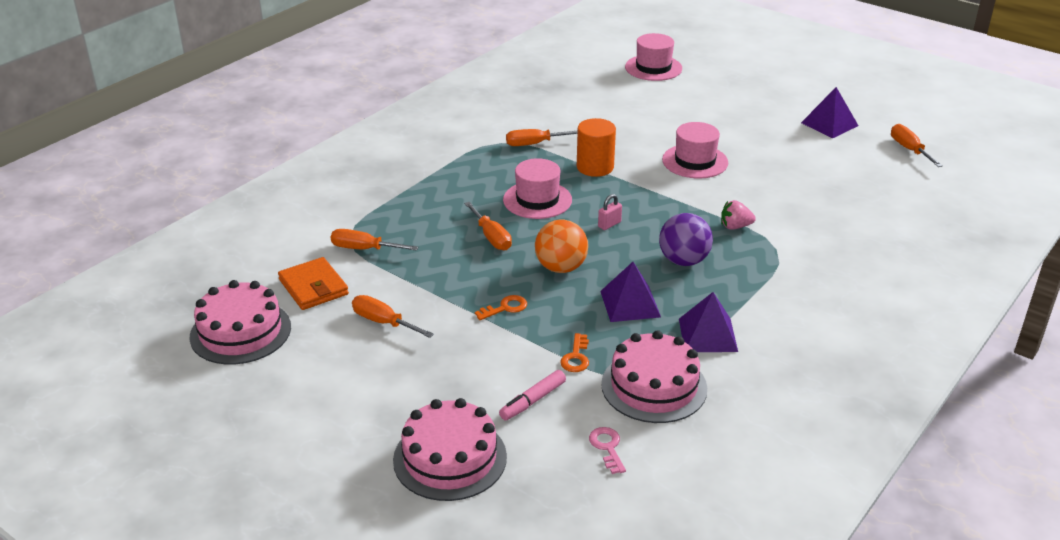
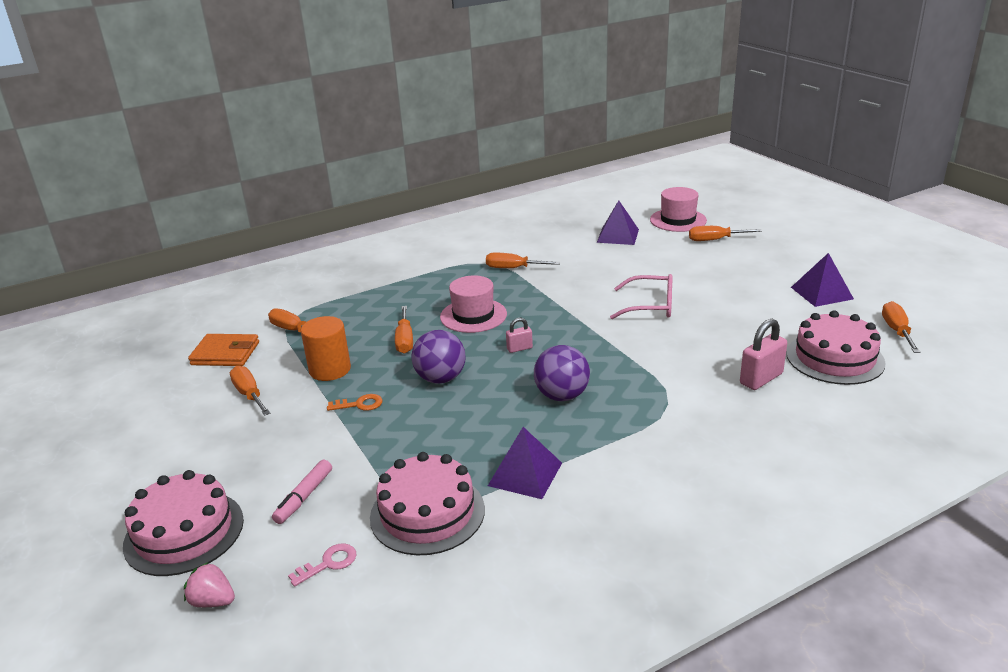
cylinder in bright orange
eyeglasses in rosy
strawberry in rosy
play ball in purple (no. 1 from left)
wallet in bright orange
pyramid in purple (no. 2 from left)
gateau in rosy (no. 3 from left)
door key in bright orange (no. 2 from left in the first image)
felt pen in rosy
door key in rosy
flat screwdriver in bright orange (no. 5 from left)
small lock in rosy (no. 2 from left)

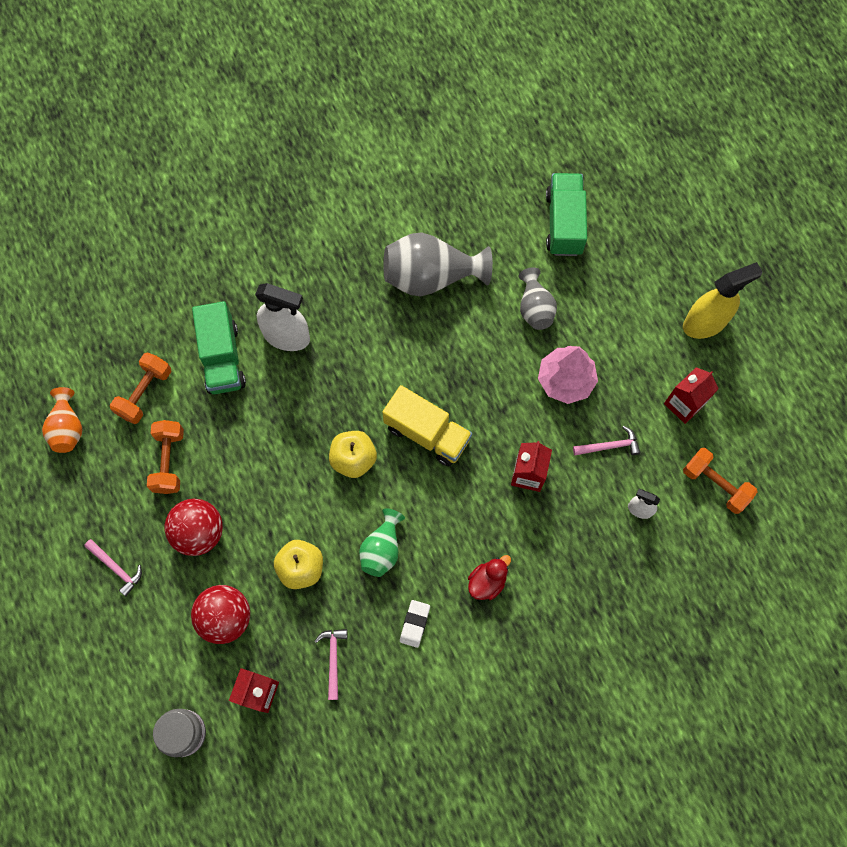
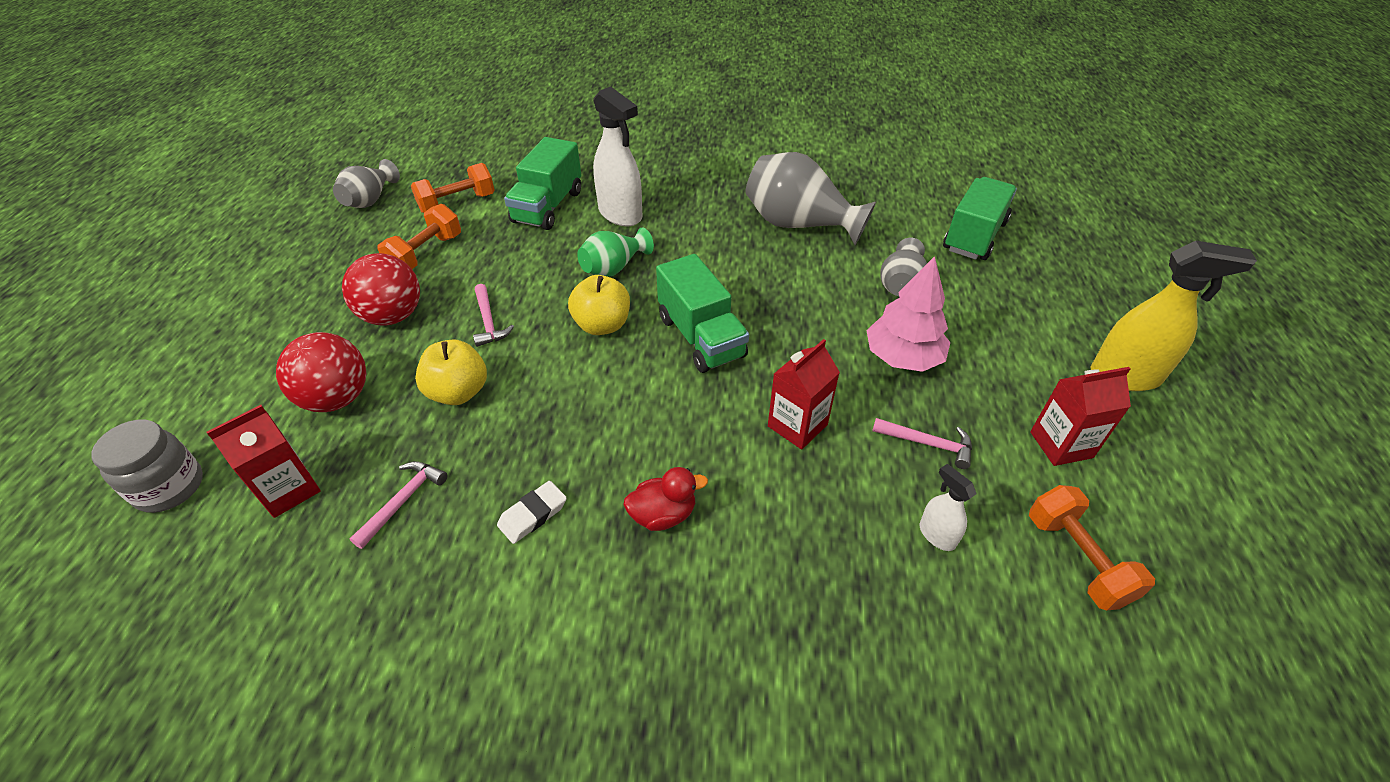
toy truck in emerald (no. 2 from left)
tall vase in grey (no. 1 from left)
tall vase in emerald
carpenter's hammer in rosy (no. 2 from left)

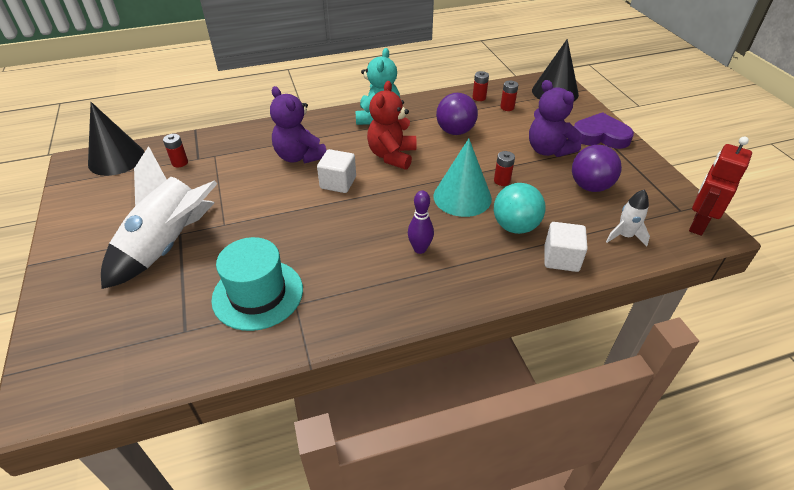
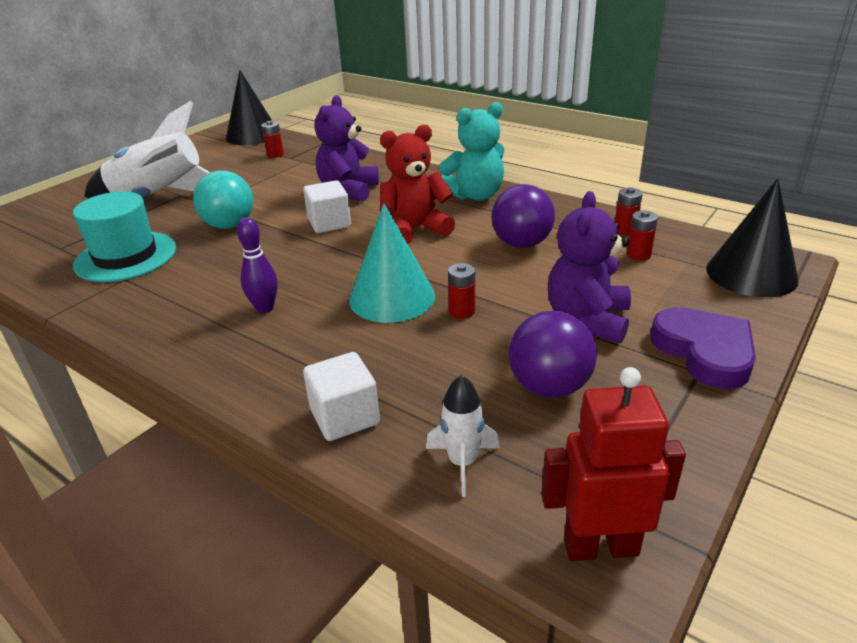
play ball in teal

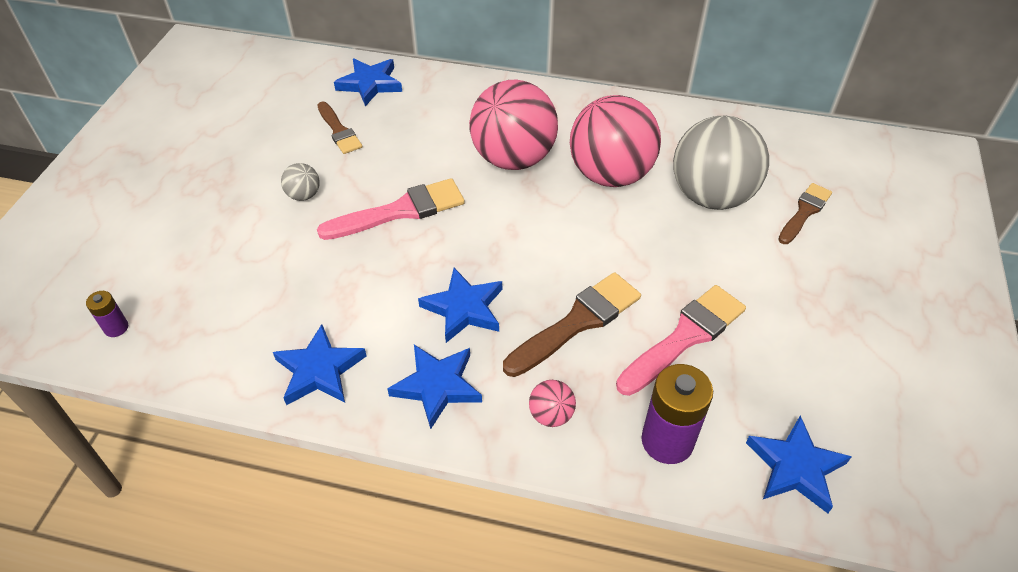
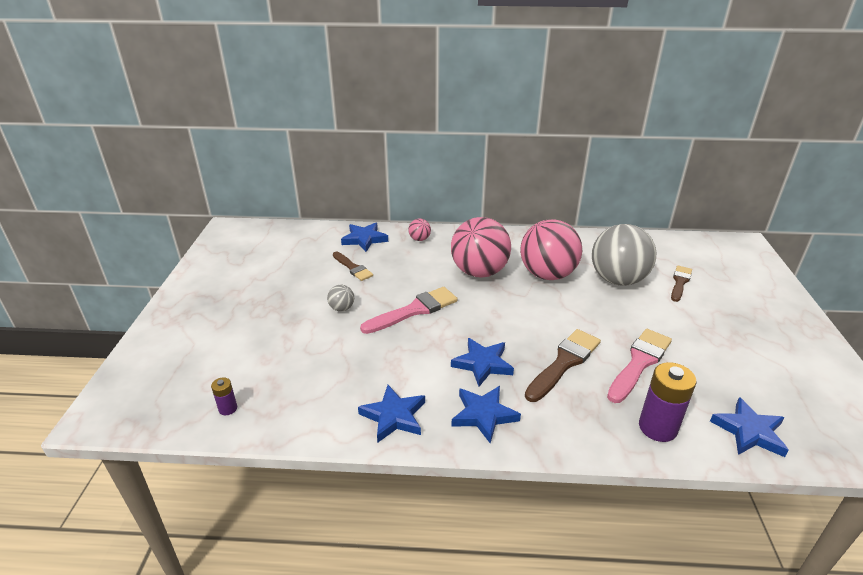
play ball in rosy (no. 1 from left)

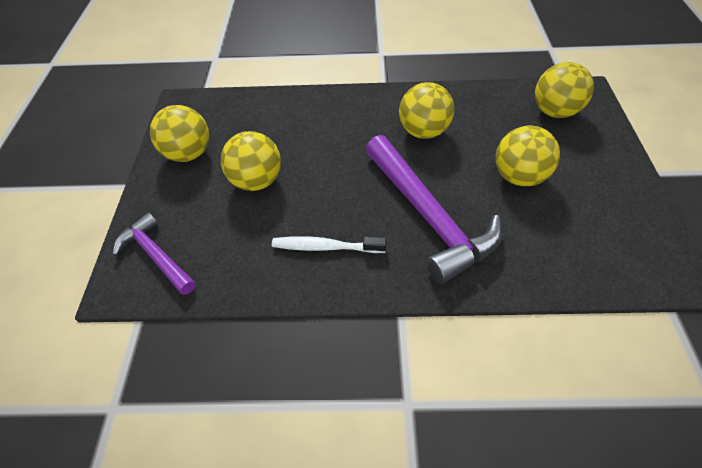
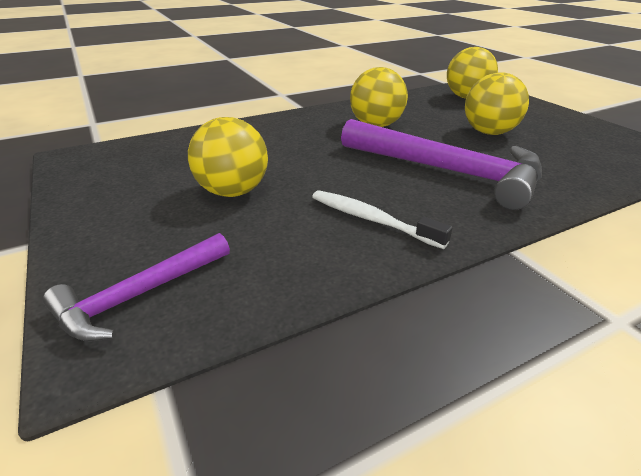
play ball in golden (no. 1 from left in the first image)
carpenter's hammer in purple (no. 1 from left)
toothbrush in pure white

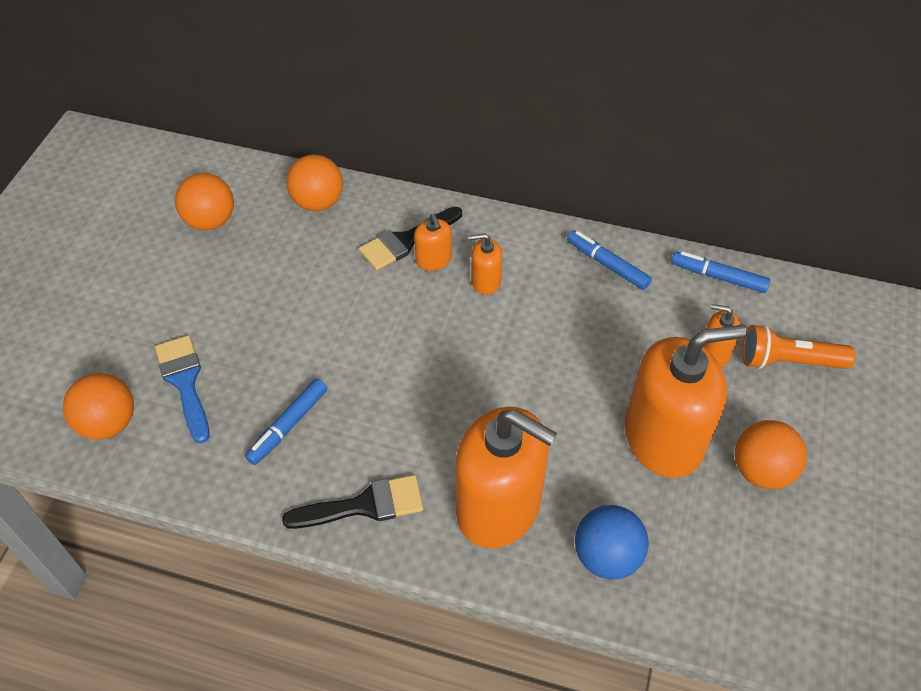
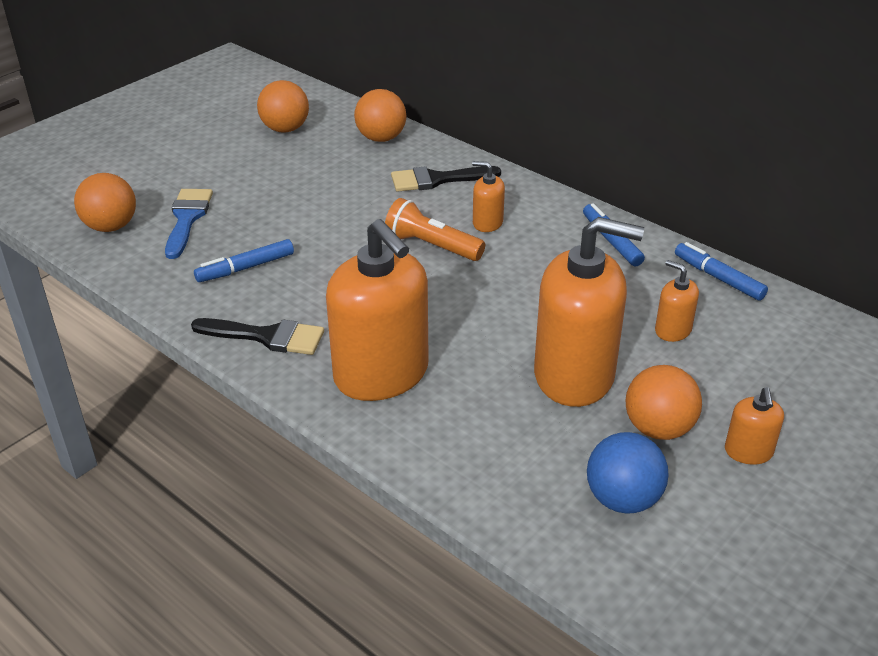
soap dispenser in bright orange (no. 5 from left)
flashlight in bright orange
play ball in royal blue

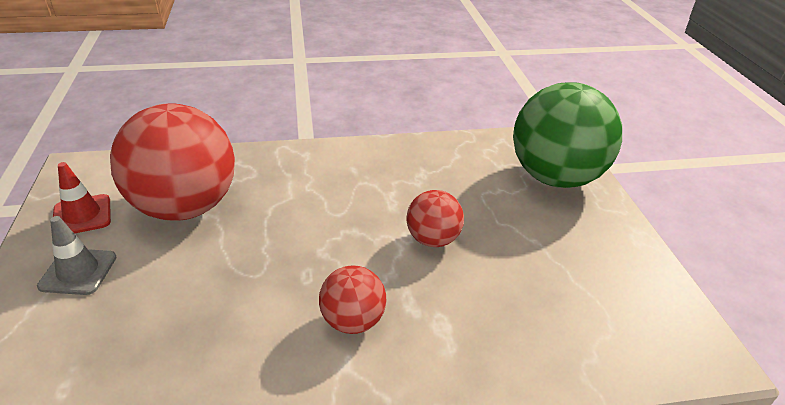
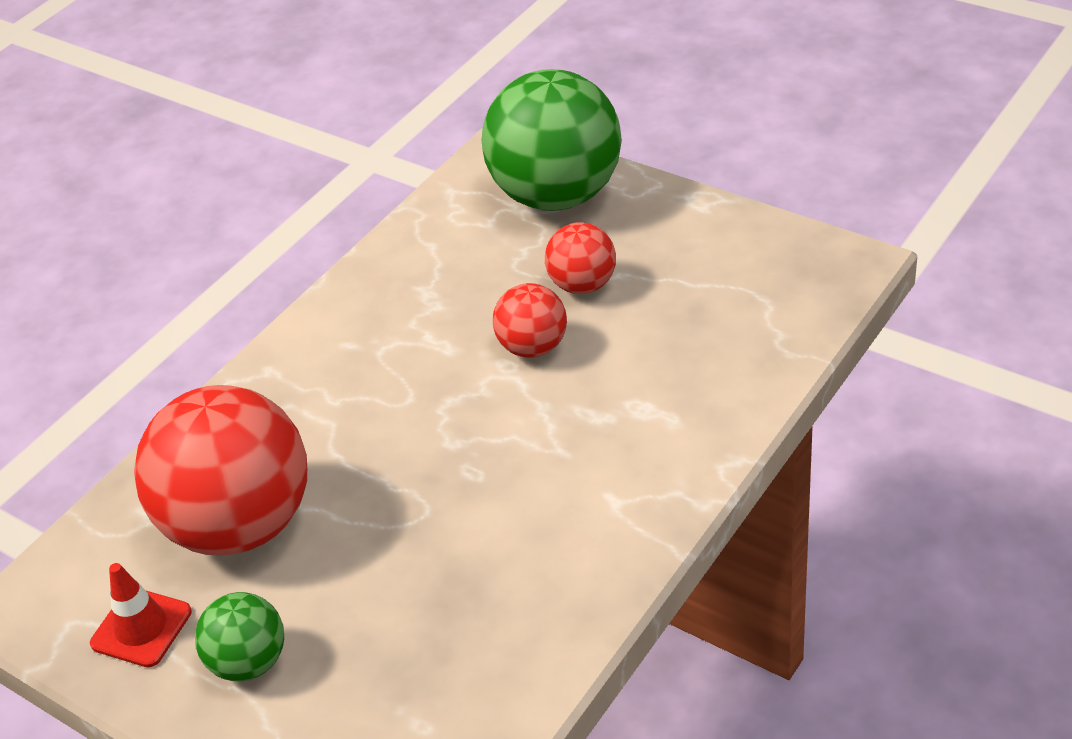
play ball in emerald (no. 1 from left)
play ball in crimson (no. 3 from left)

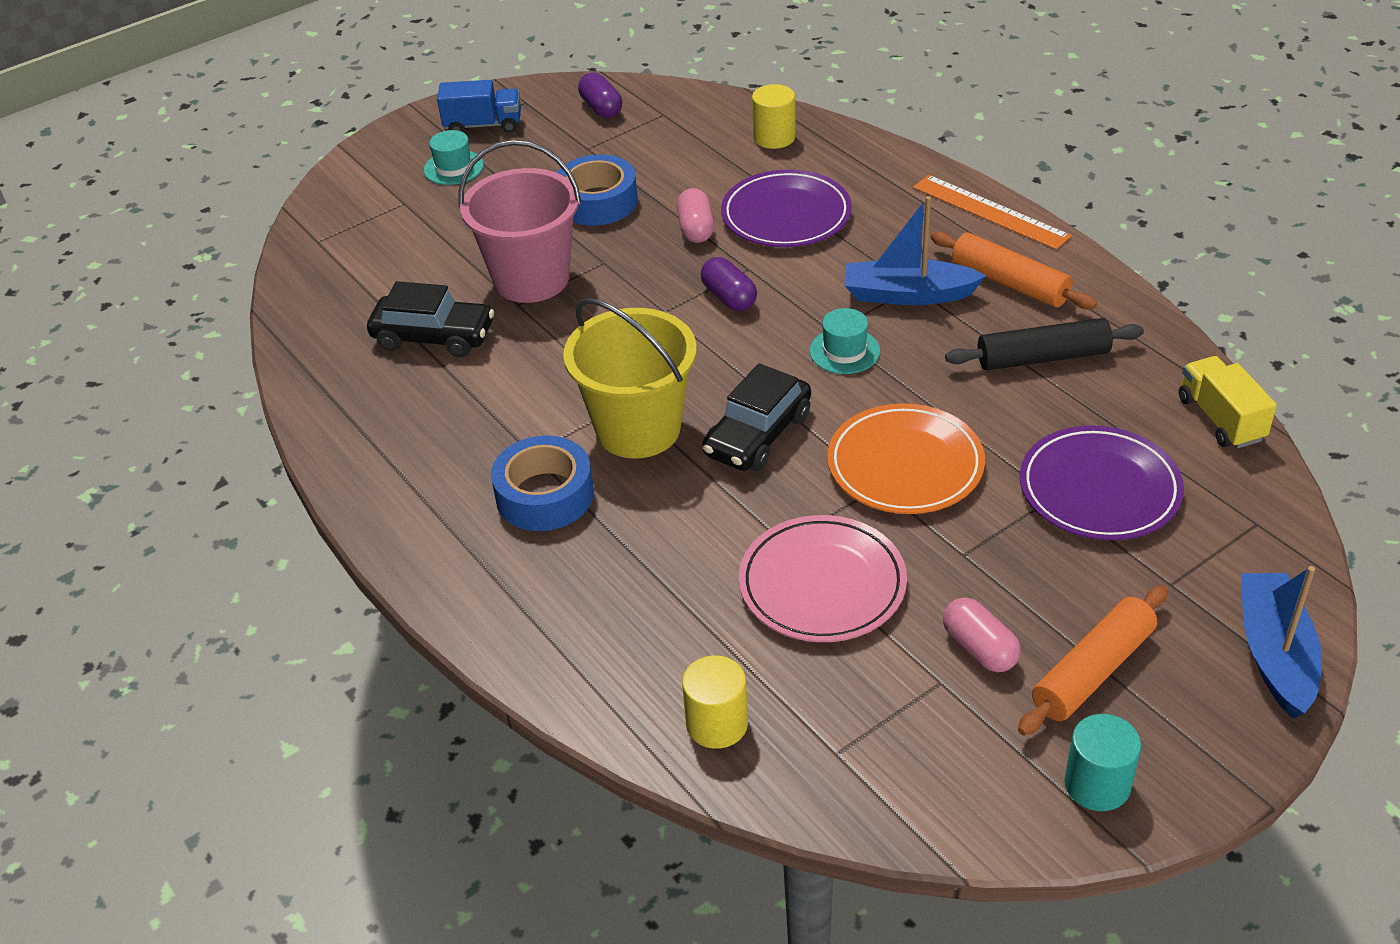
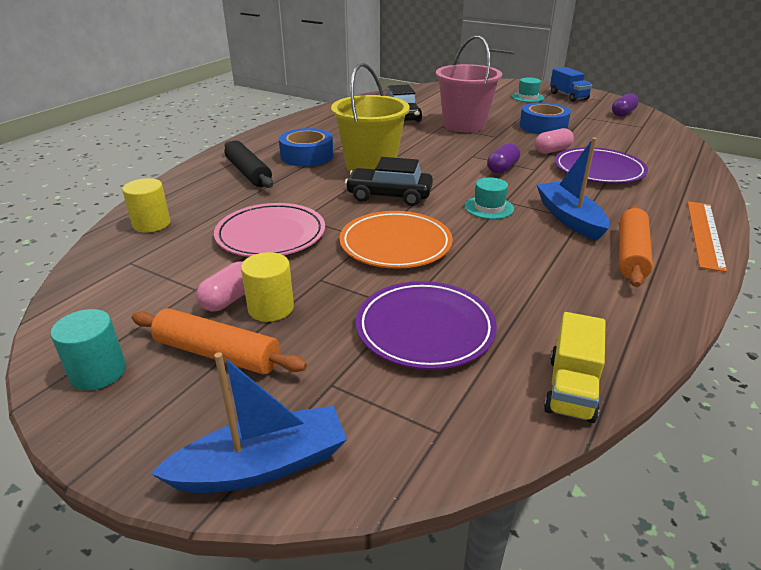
cylinder in golden (no. 2 from left)
pastry roller in black
toy truck in golden

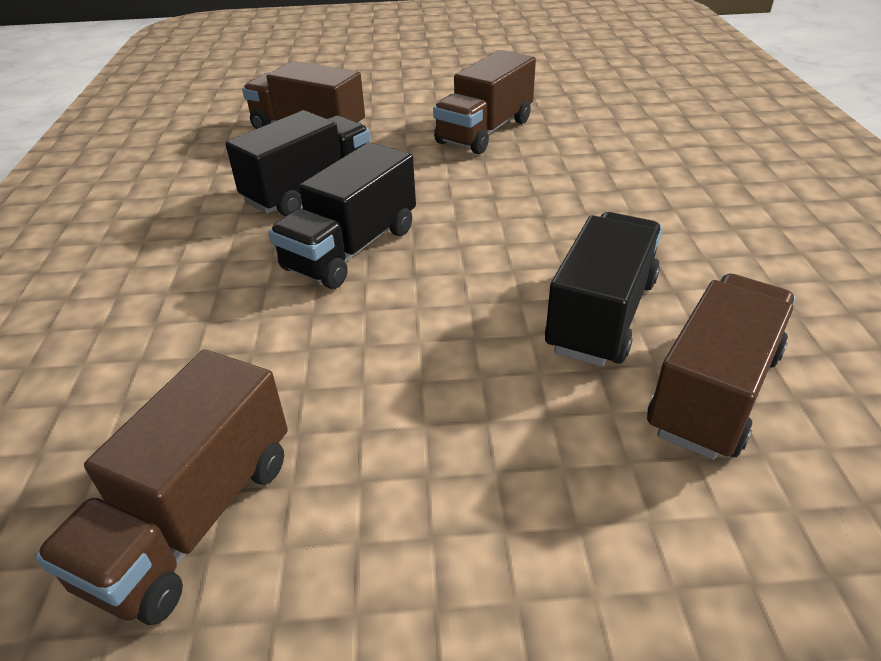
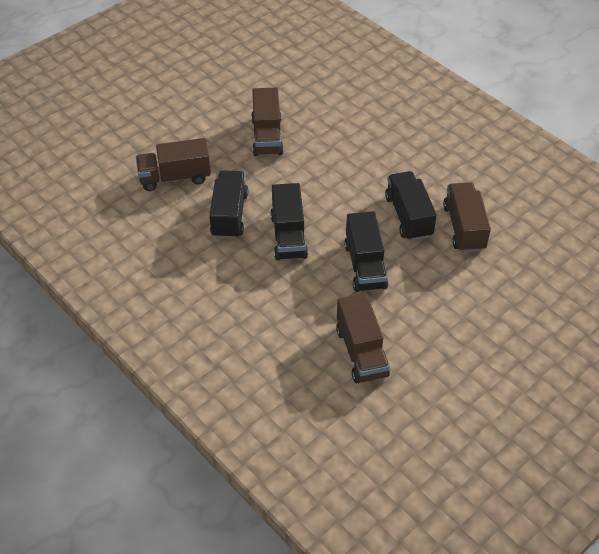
toy truck in black (no. 3 from left)

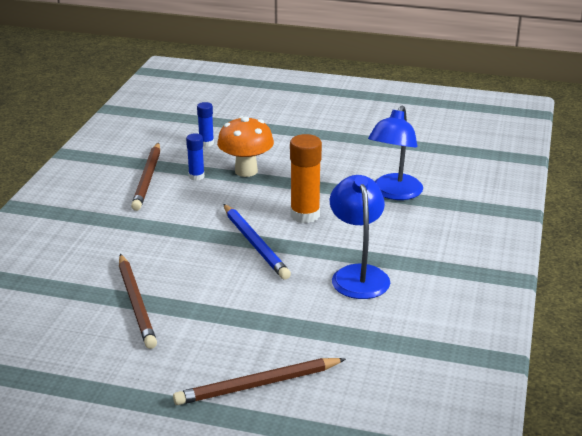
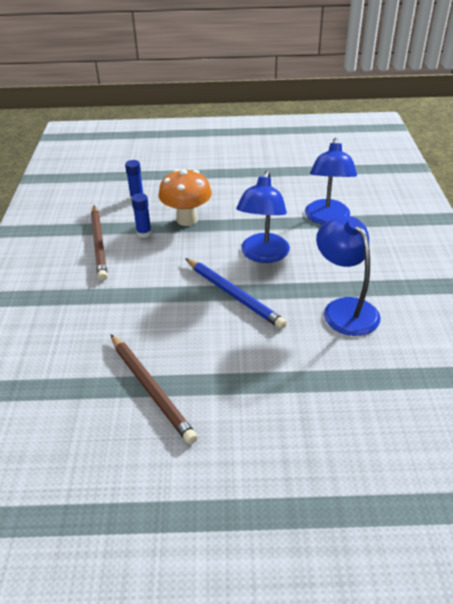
lamp in royal blue (no. 1 from left)
pencil in dark brown (no. 3 from left in the first image)

